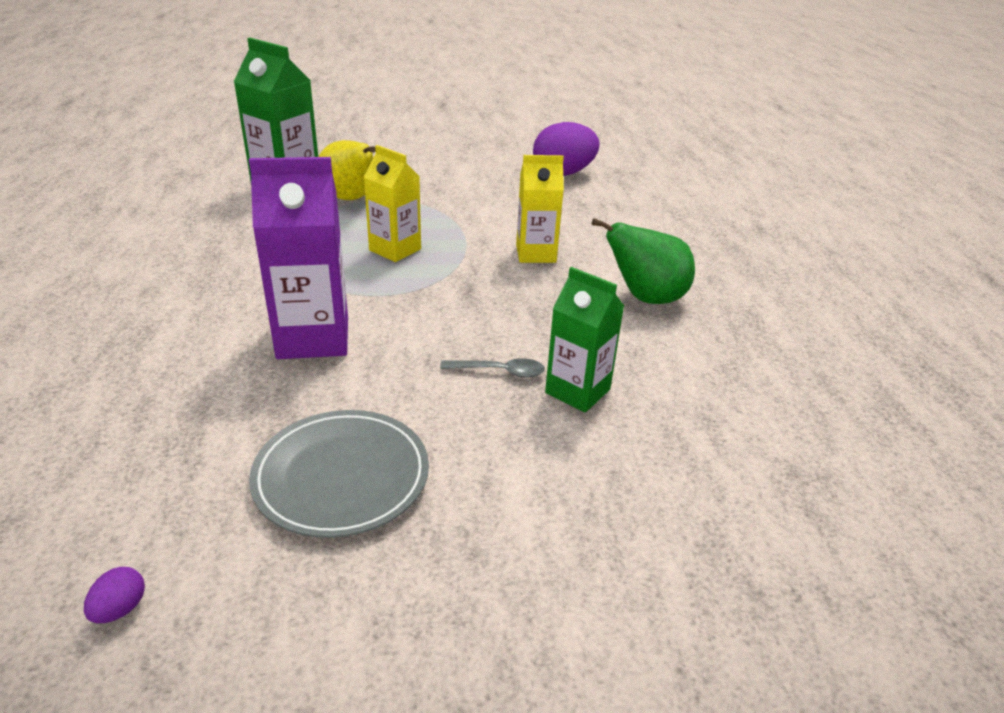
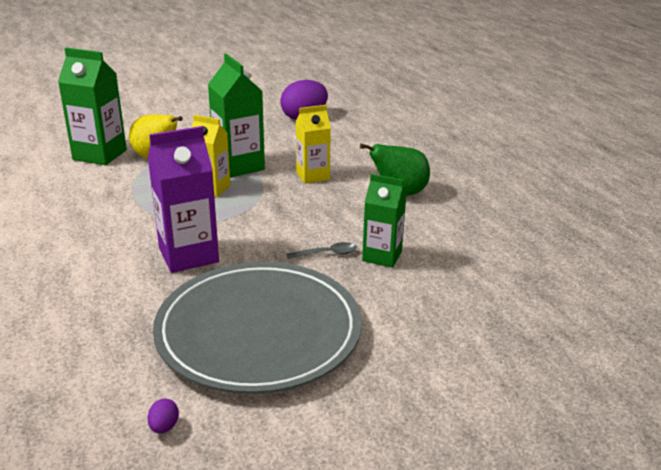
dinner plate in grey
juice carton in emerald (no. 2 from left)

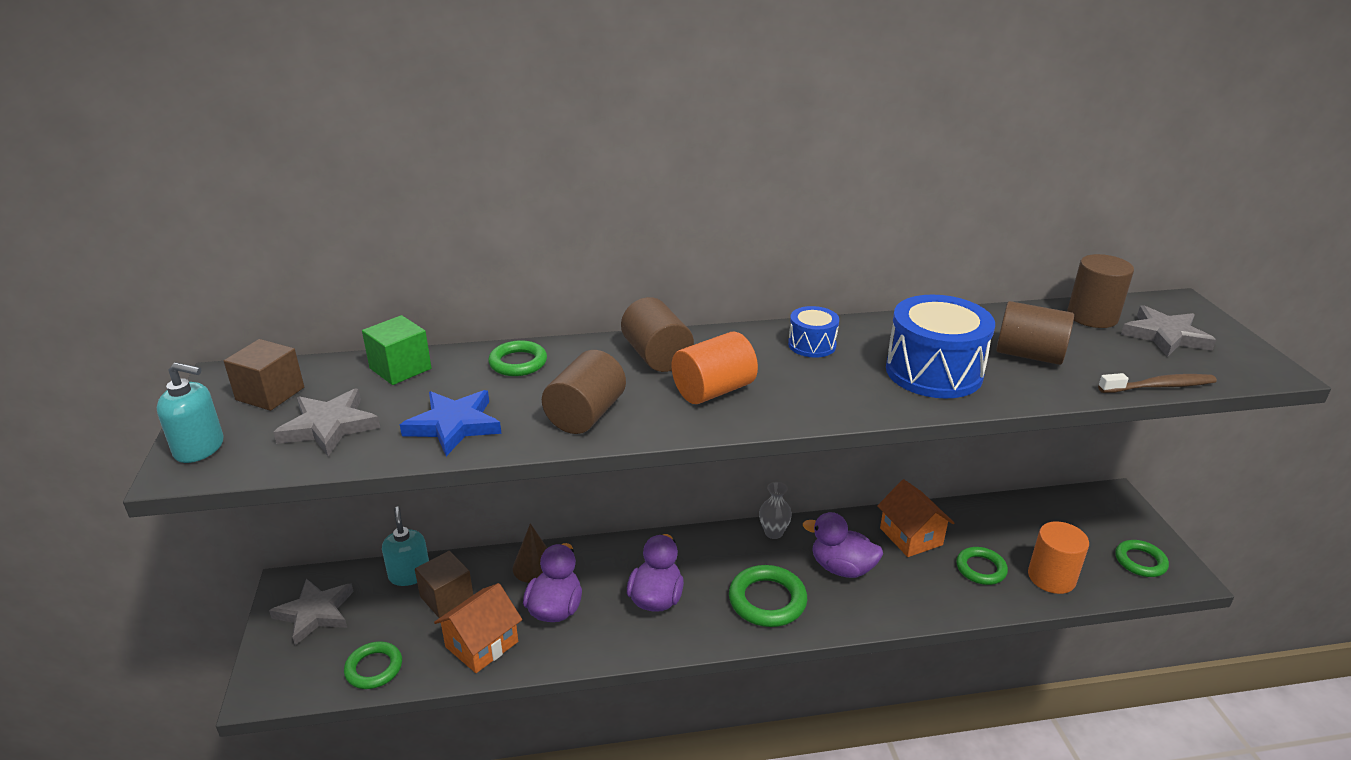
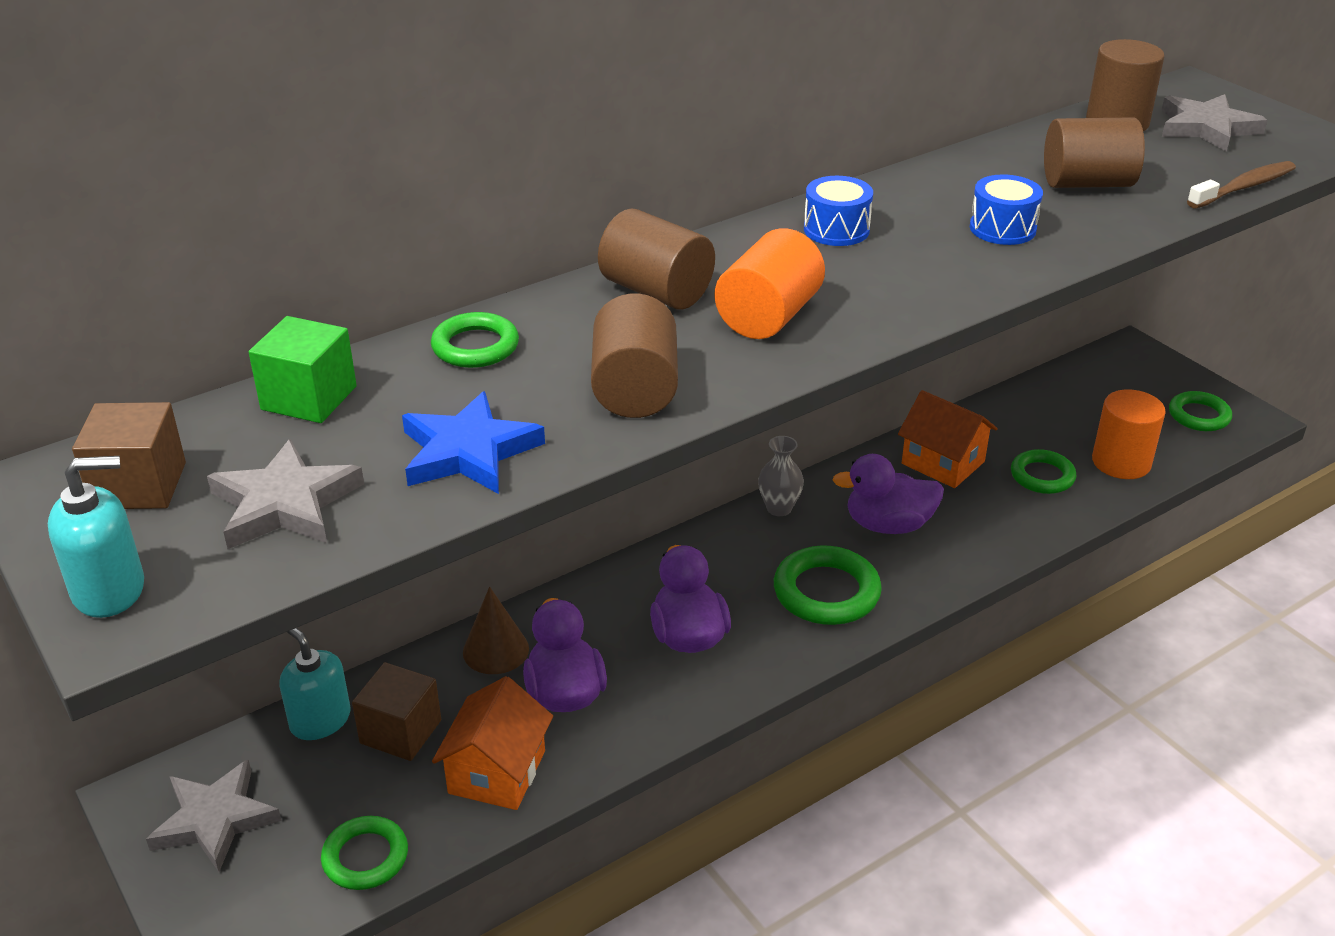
snare drum in royal blue (no. 2 from left)

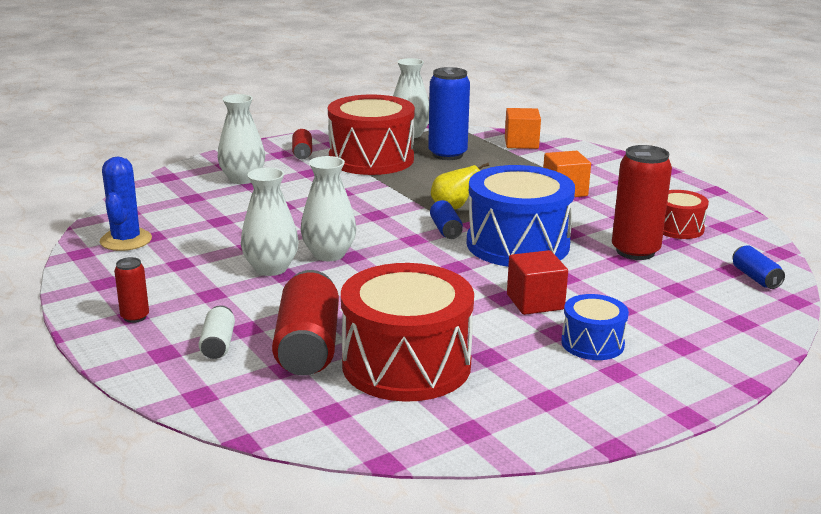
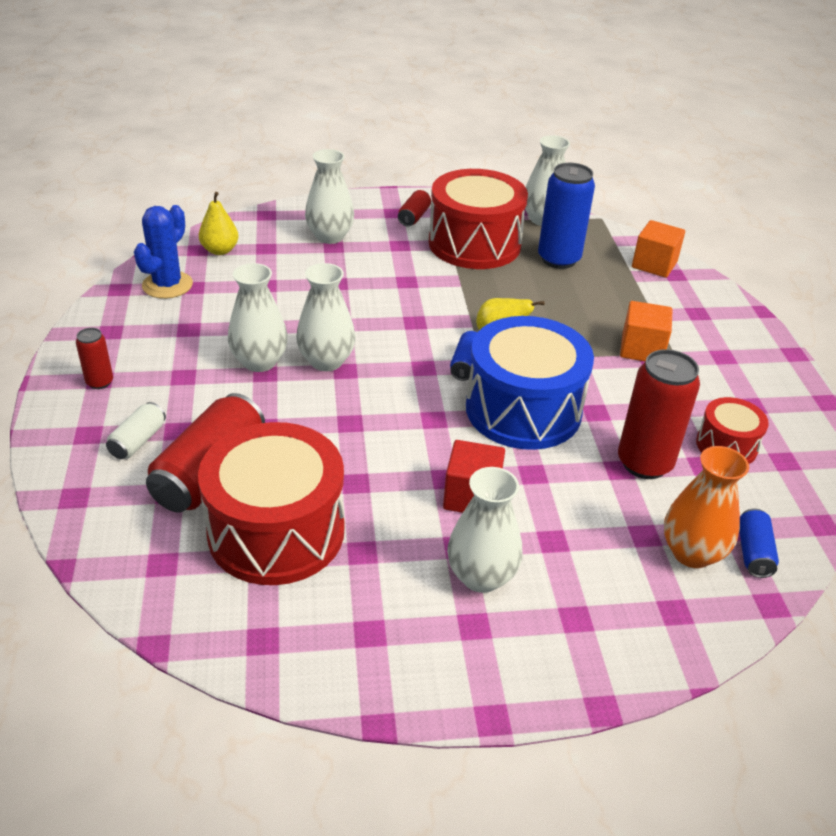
tall vase in pure white (no. 4 from left)
pear in golden (no. 1 from left)
tall vase in bright orange

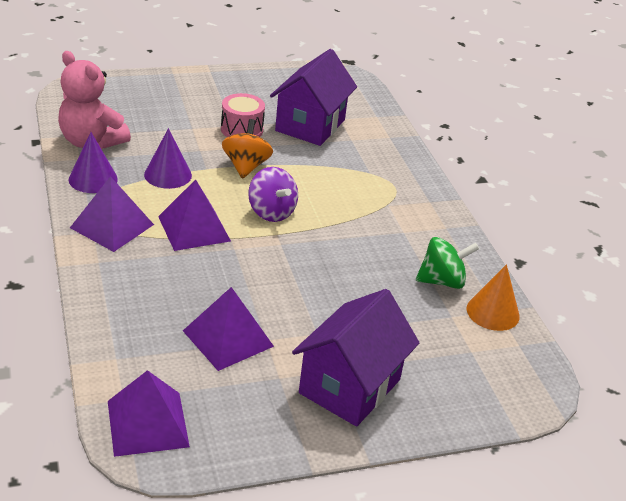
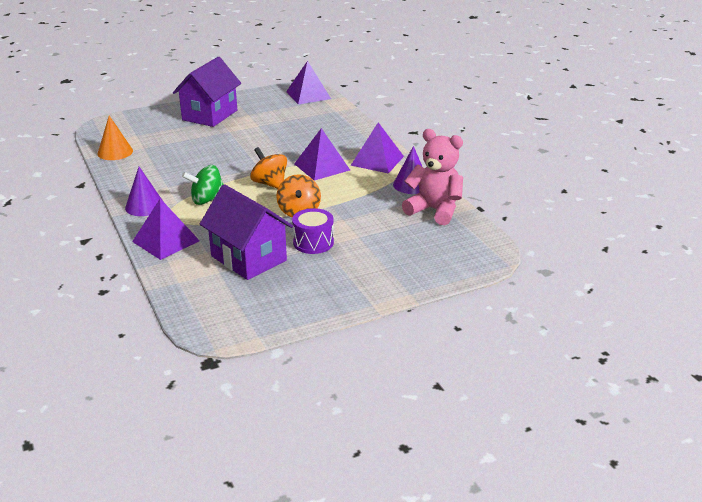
toy house in purple (no. 2 from left)
snare drum in purple
cone shape in purple (no. 1 from left)
spinning top in bright orange (no. 1 from left)
spinning top in emerald
pyramid in purple (no. 1 from left)

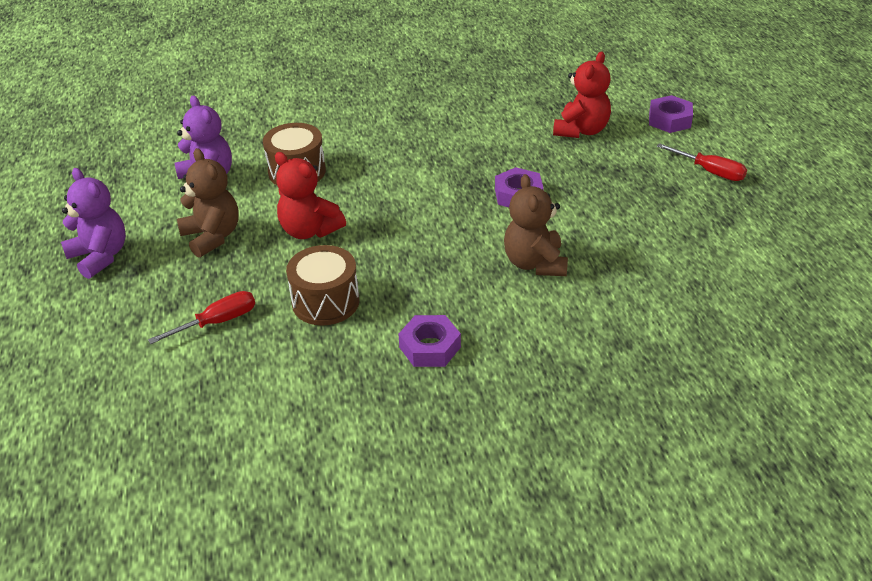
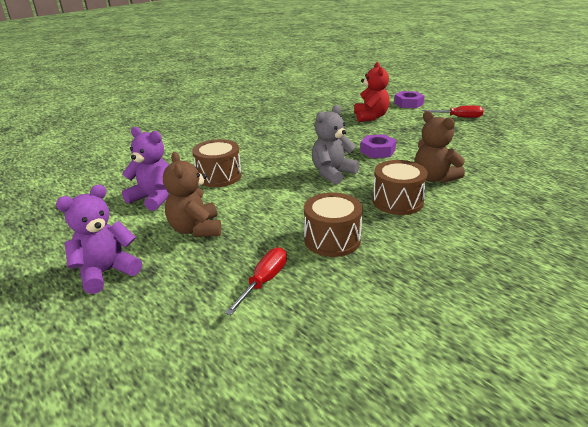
teddy in dark brown (no. 1 from left)
teddy in crimson (no. 1 from left in the first image)
teddy in purple (no. 1 from left)
nut in purple (no. 1 from left in the first image)
teddy in grey
snare drum in dark brown (no. 3 from left)

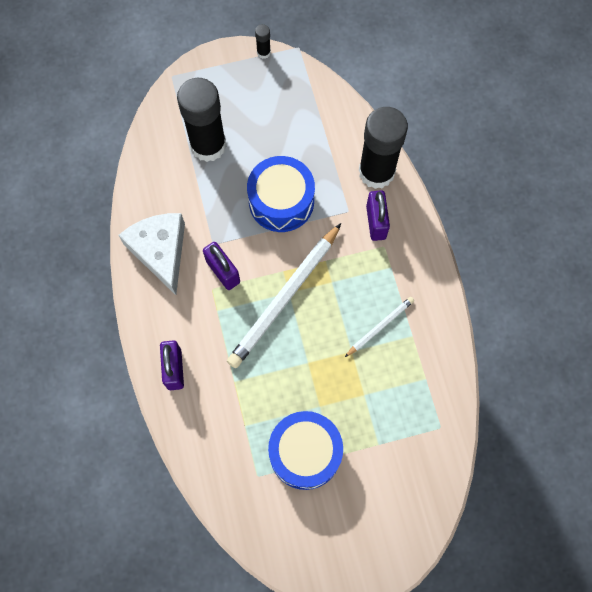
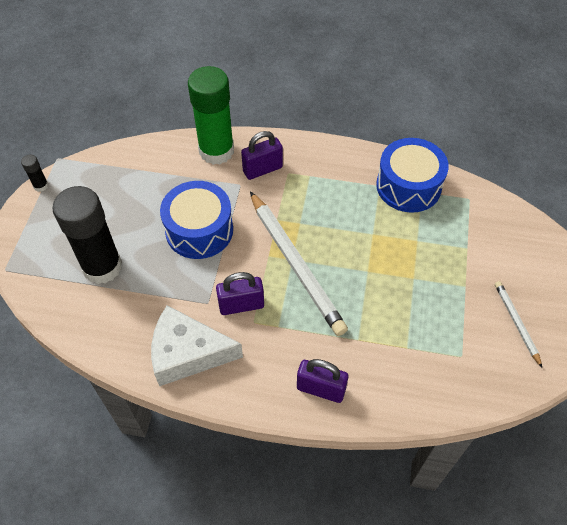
stick of glue in emerald
small lock in purple (no. 2 from left)
pencil in pure white (no. 2 from left)
snare drum in royal blue (no. 2 from left)

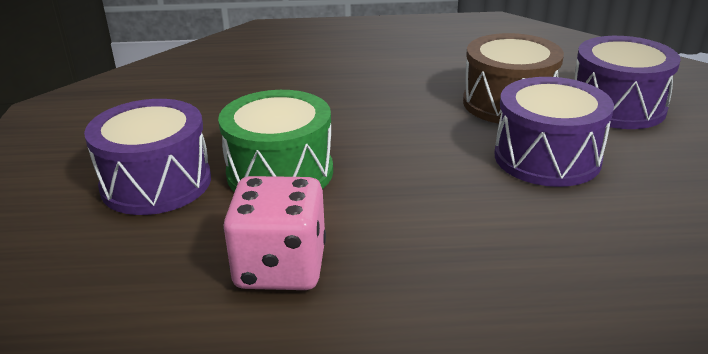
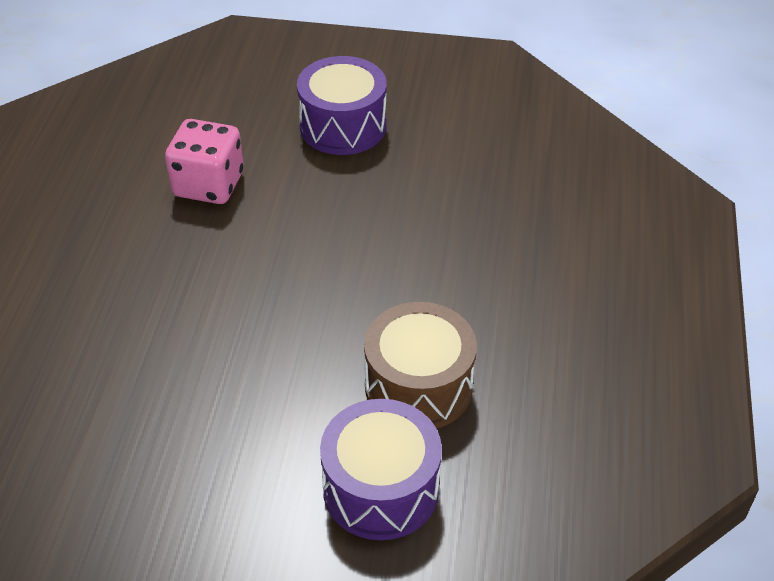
snare drum in purple (no. 2 from left in the first image)
snare drum in emerald

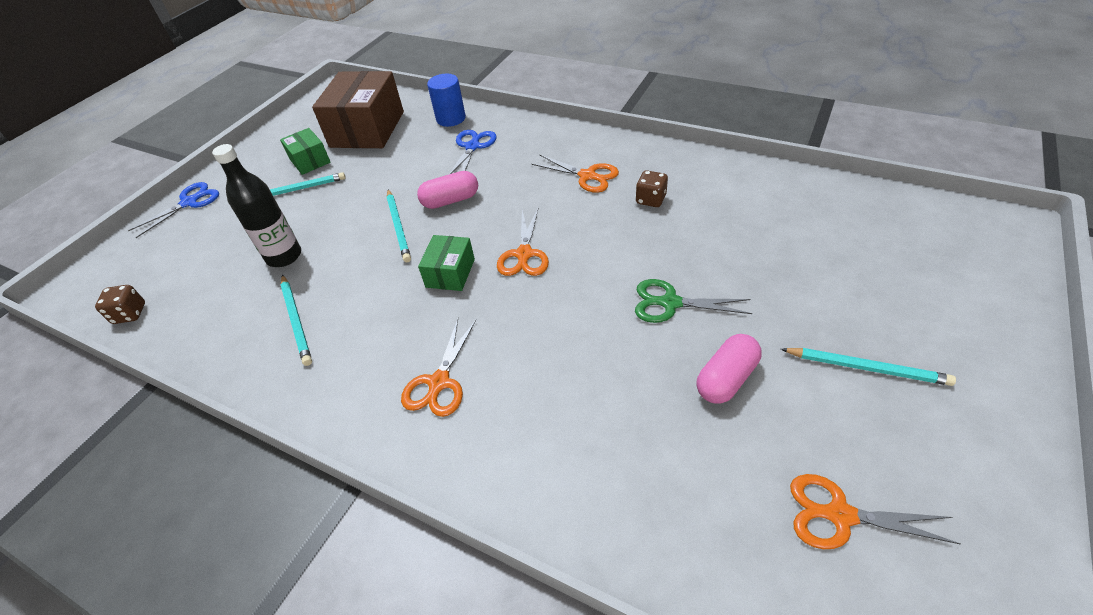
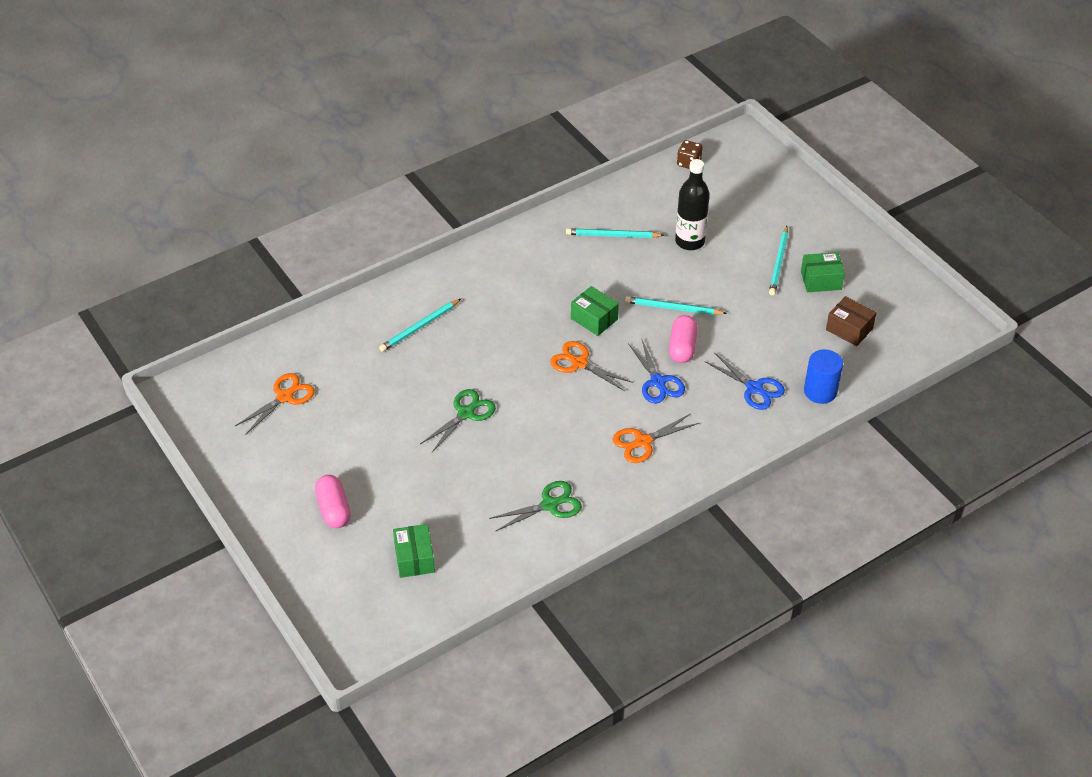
package in dark brown
game die in dark brown (no. 2 from left in the first image)
pair of scissors in royal blue (no. 1 from left)
pair of scissors in bright orange (no. 1 from left in the first image)
pill in rosy (no. 1 from left)
pencil in teal (no. 1 from left)
pair of scissors in emerald (no. 2 from left)
package in emerald (no. 1 from left)

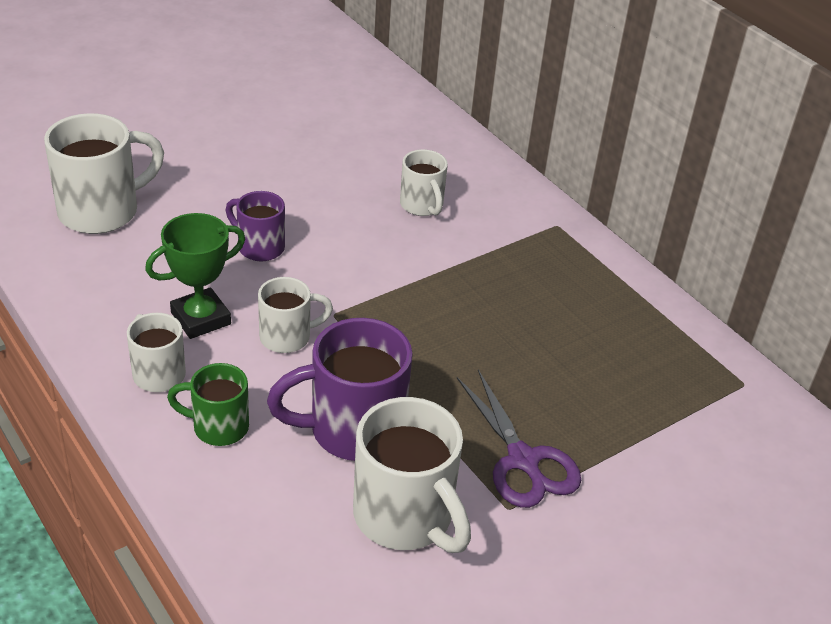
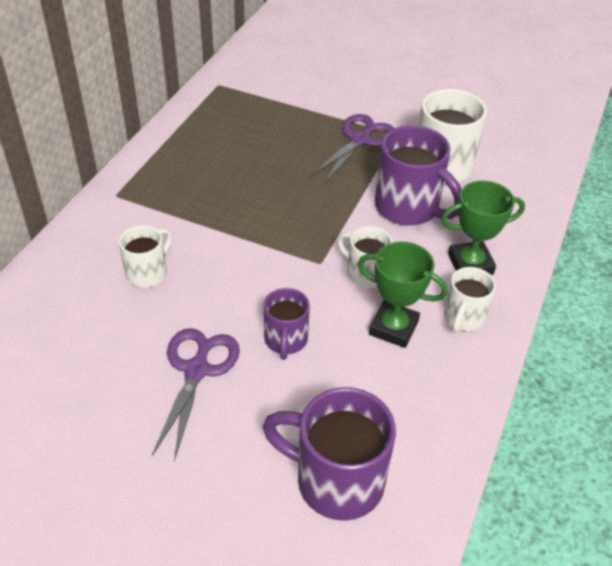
coffee mug in purple (no. 2 from left)
prize cup in emerald (no. 2 from left)
pair of scissors in purple (no. 1 from left)

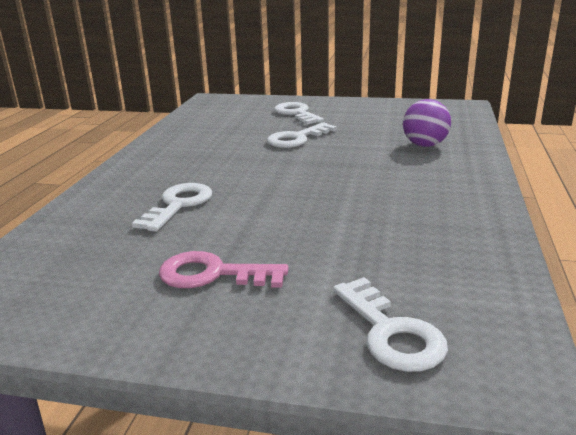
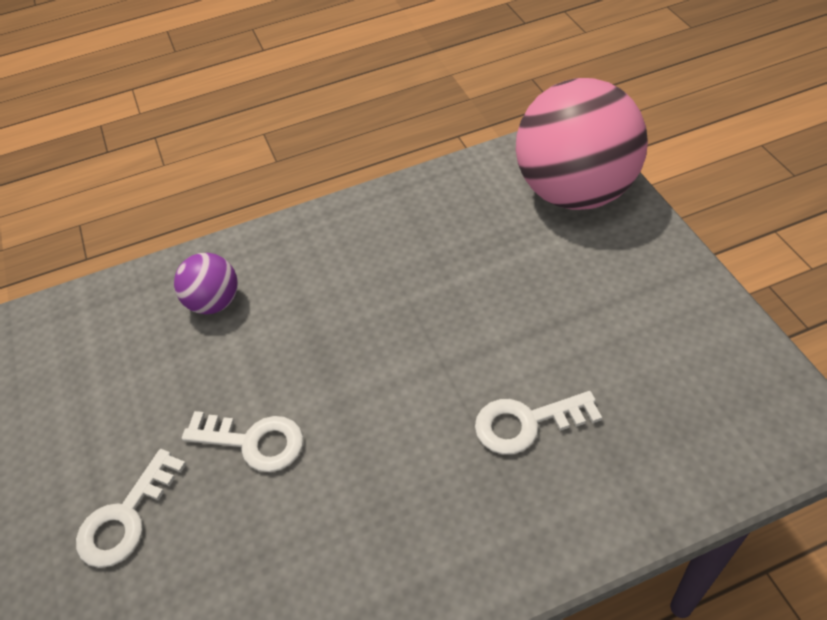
door key in rosy
play ball in rosy

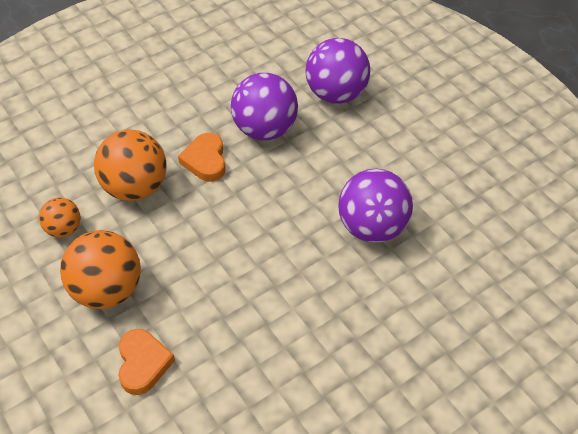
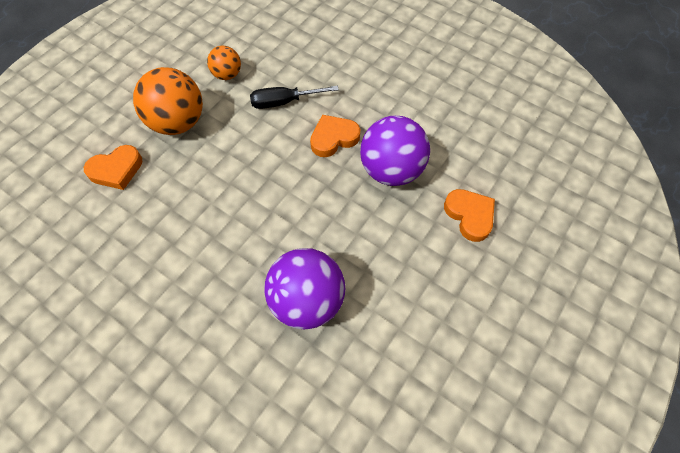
heart shape in bright orange (no. 3 from left)
flat screwdriver in black

